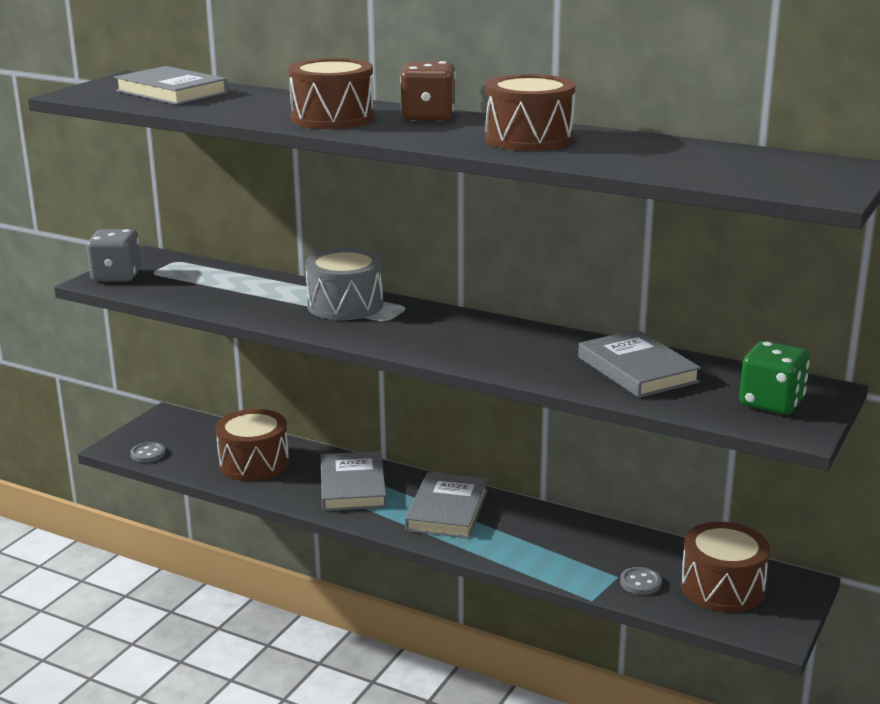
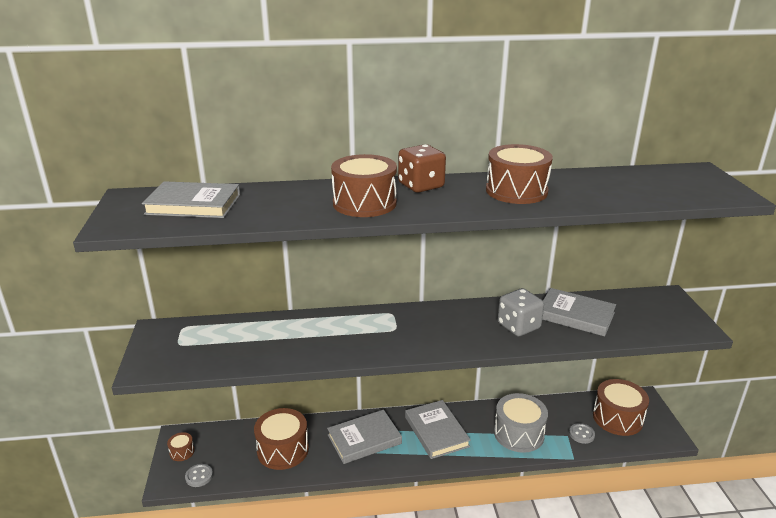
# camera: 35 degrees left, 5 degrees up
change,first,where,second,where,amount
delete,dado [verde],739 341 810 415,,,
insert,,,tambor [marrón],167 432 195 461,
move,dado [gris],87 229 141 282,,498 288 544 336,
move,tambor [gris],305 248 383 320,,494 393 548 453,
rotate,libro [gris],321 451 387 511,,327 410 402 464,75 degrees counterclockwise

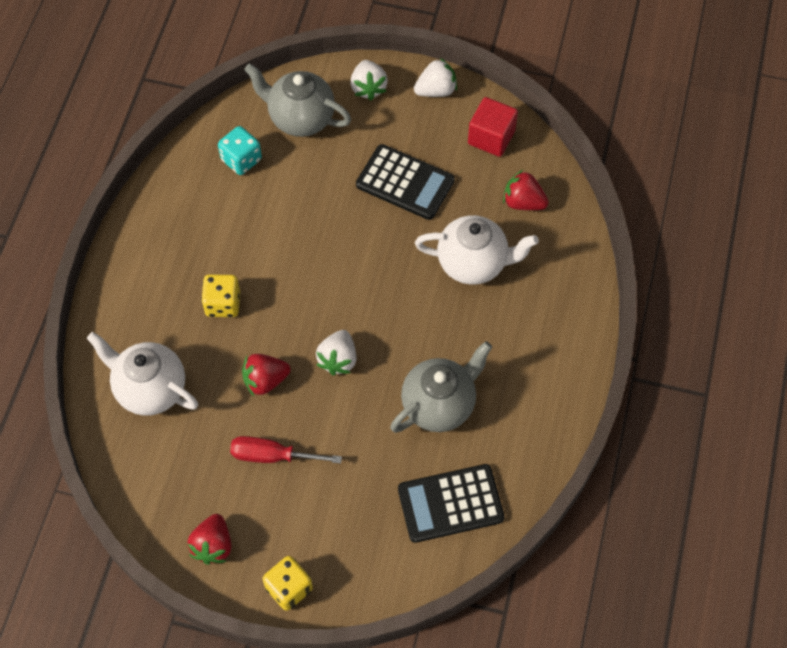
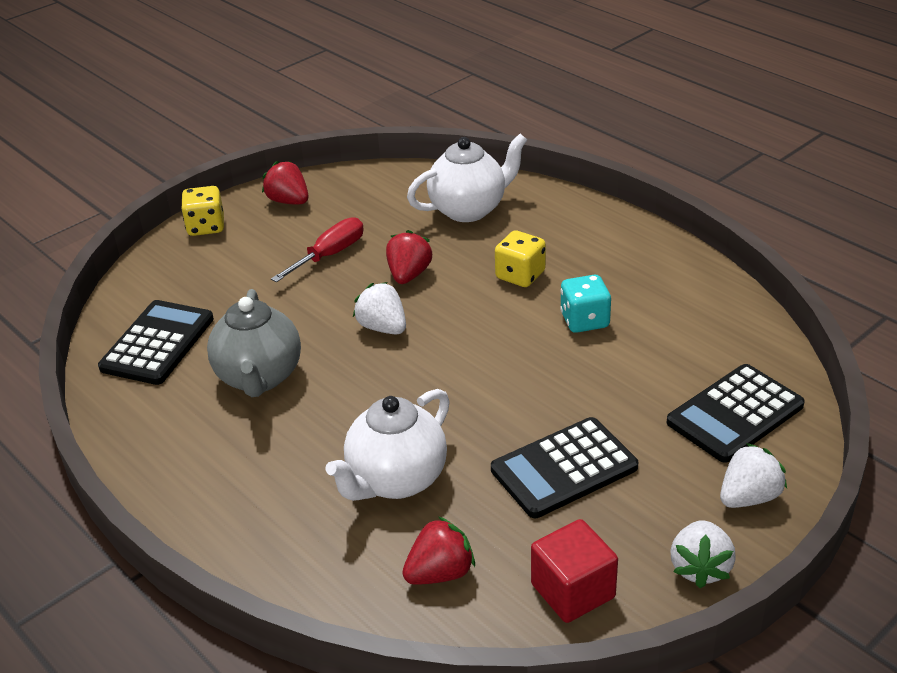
# camera: 125 degrees right, 25 degrees down
change,first,where,second,where,amount
move,dado [turquesa],218 126 262 175,,560 274 611 333,
replace,tetera [gris],244 64 351 137,calculadora [negro],667 364 805 463,
rotate,fresa [blanco],350 60 388 101,,720 443 787 508,120 degrees clockwise

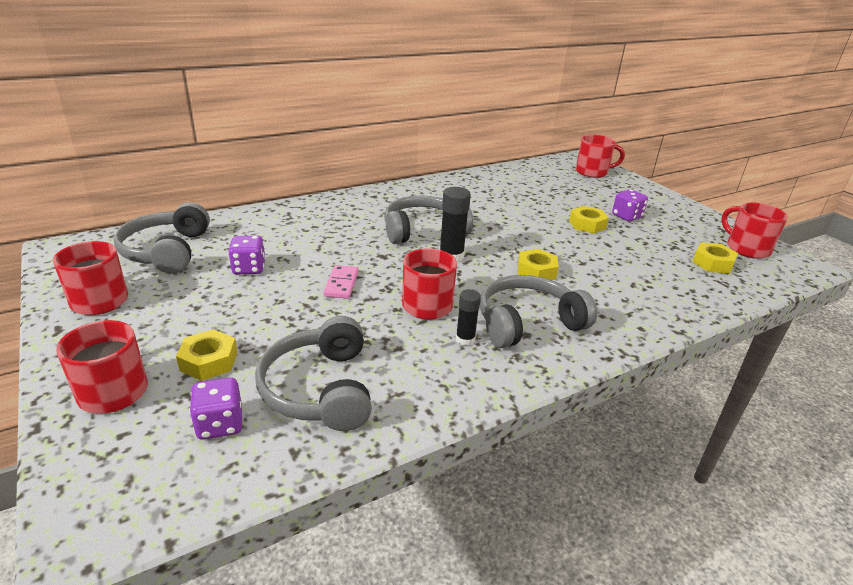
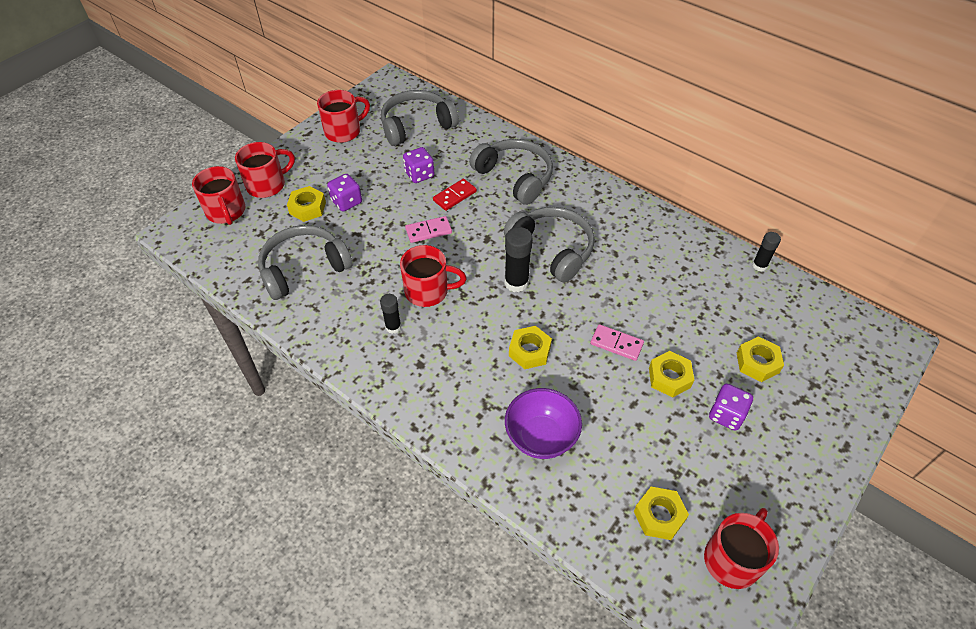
# camera: 70 degrees right, 20 degrees up
change,first,where,second,where,amount
insert,,,ficha de dominó [rojo],433 179 477 211,
insert,,,cuenco [morado],505 388 582 459,
insert,,,ficha de dominó [rosa],590 324 644 361,
insert,,,tuerca [amarillo],737 336 784 382,
insert,,,barra de pegamento [negro],752 232 781 272,
move,dado [morado],189 378 242 440,,327 174 362 211,
move,auriculares [gris],480 275 597 348,,469 139 553 205,
move,taza [rojo],576 135 625 178,,192 166 246 225,

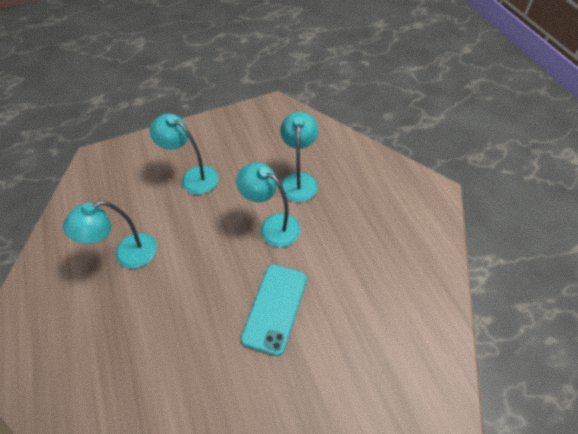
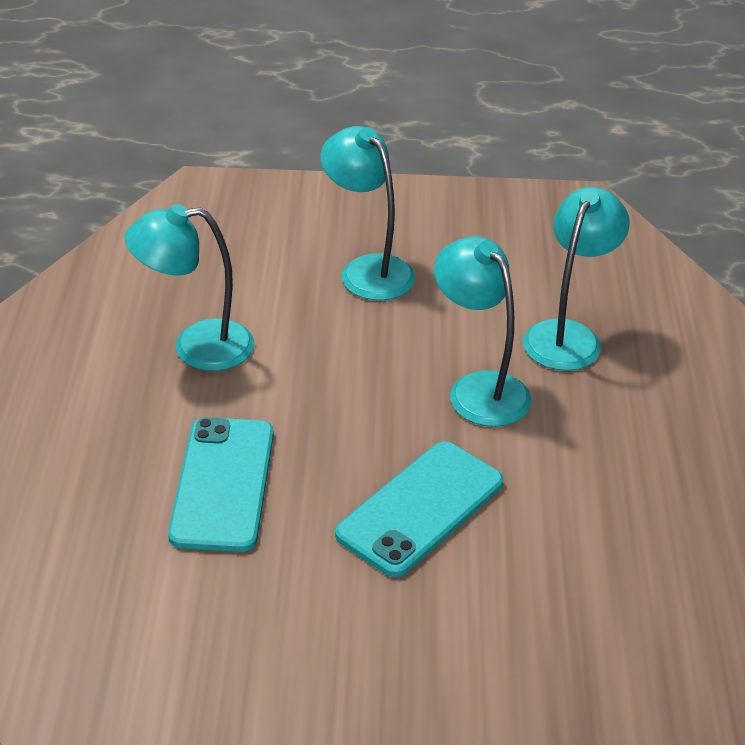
# camera: 20 degrees right, 15 degrees down
change,first,where,second,where,amount
insert,,,móvil [turquesa],168 417 274 552,

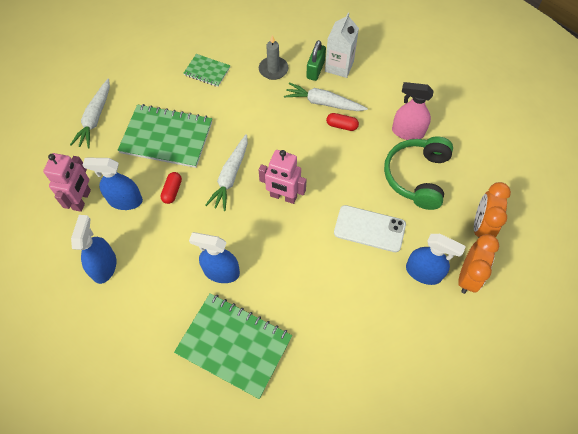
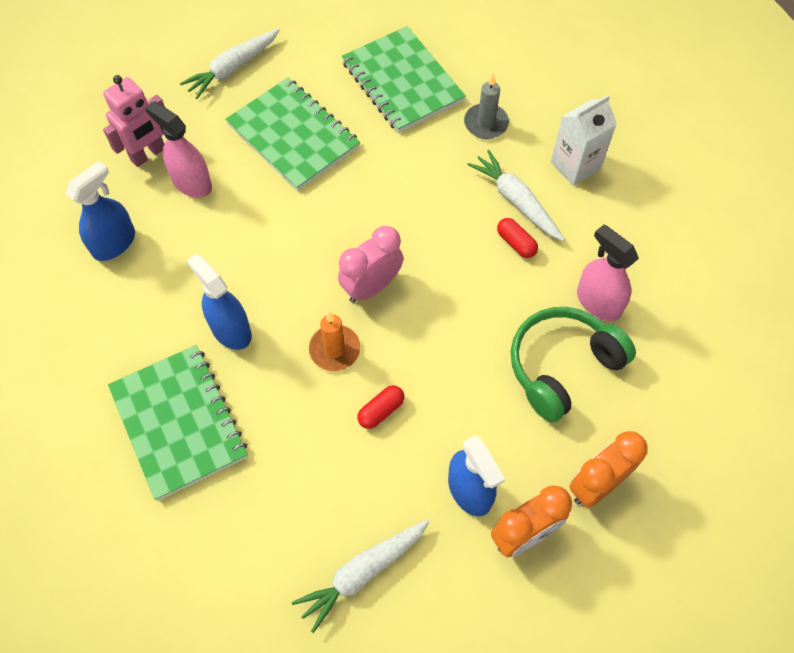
# camera: 35 degrees right, 0 degrees up
change,first,where,second,where,amount
delete,candado [verde],306 40 326 81,,,
delete,móvil [blanco],334 205 406 252,,,
insert,,,vela [naranja],309 312 360 371,
move,cápsula [rojo],161 172 182 204,,357 385 404 429,
move,zanahoria [blanco],206 134 248 211,,292 519 430 633,
replace,robot [rosa],259 150 307 204,despertador [rosa],338 226 403 303,
recolor,pulverizador [azul],83 158 143 210,pulverizador [rosa],145 101 212 198,
resize,cuaderno [verde],183 54 230 87,,342 26 466 133,x1.93

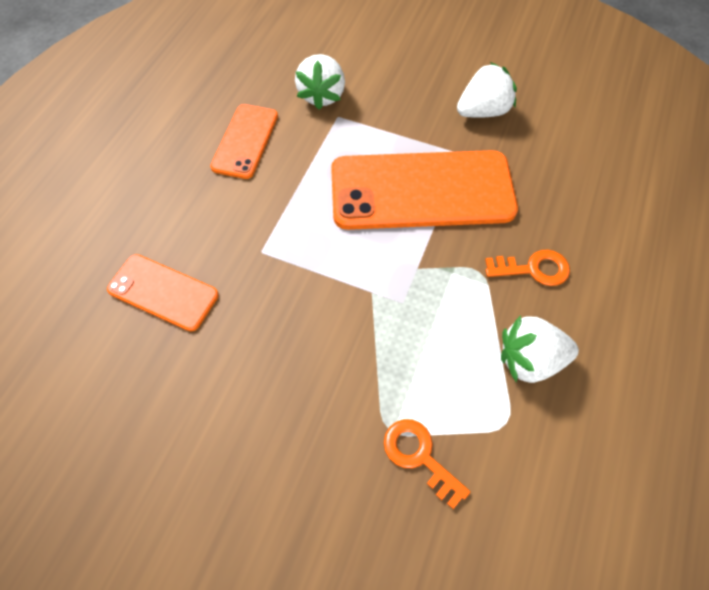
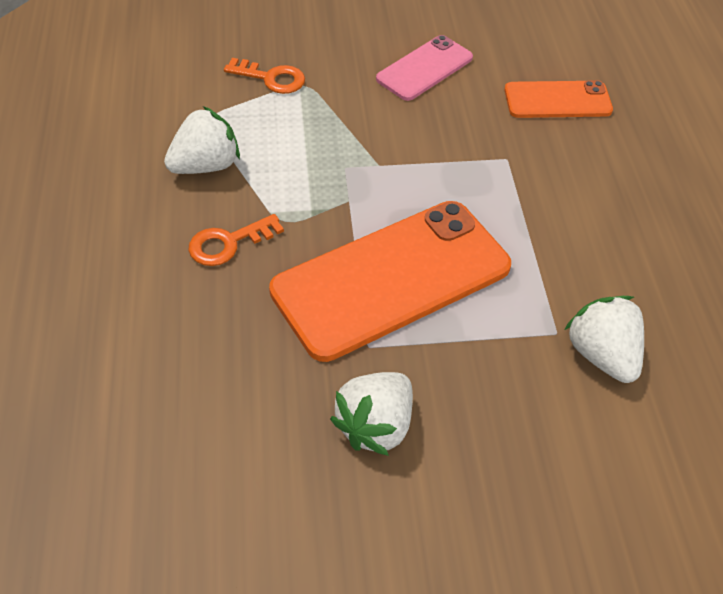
# camera: 150 degrees right, 10 degrees down
change,first,where,second,where,amount
delete,móvil [naranja],210 104 278 179,,,
insert,,,móvil [rosa],376 35 473 101,

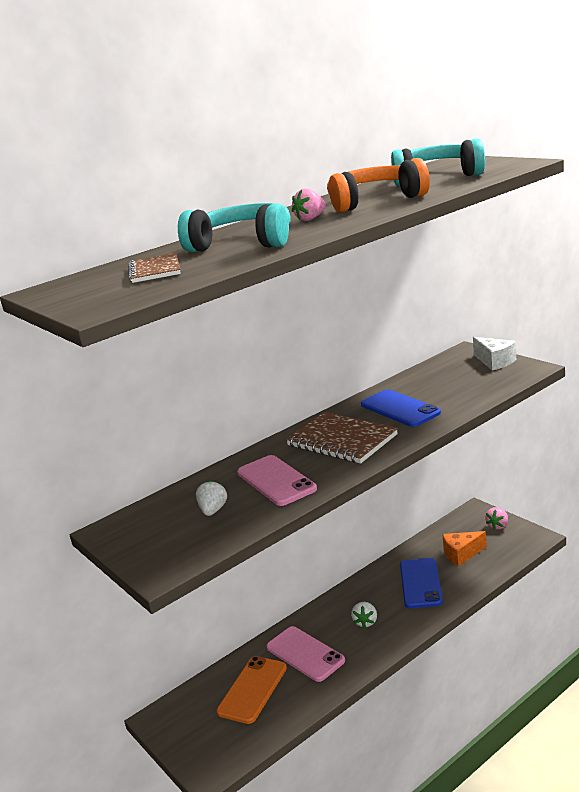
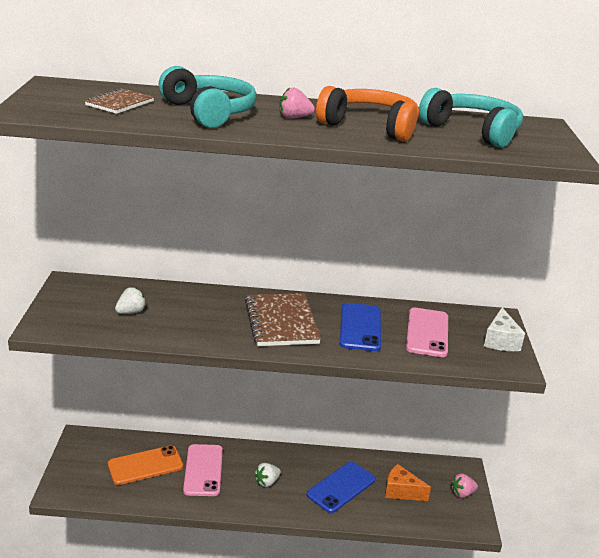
# camera: 35 degrees right, 5 degrees up
change,first,where,second,where,amount
move,móvil [rosa],237 455 317 506,,406 308 448 357,

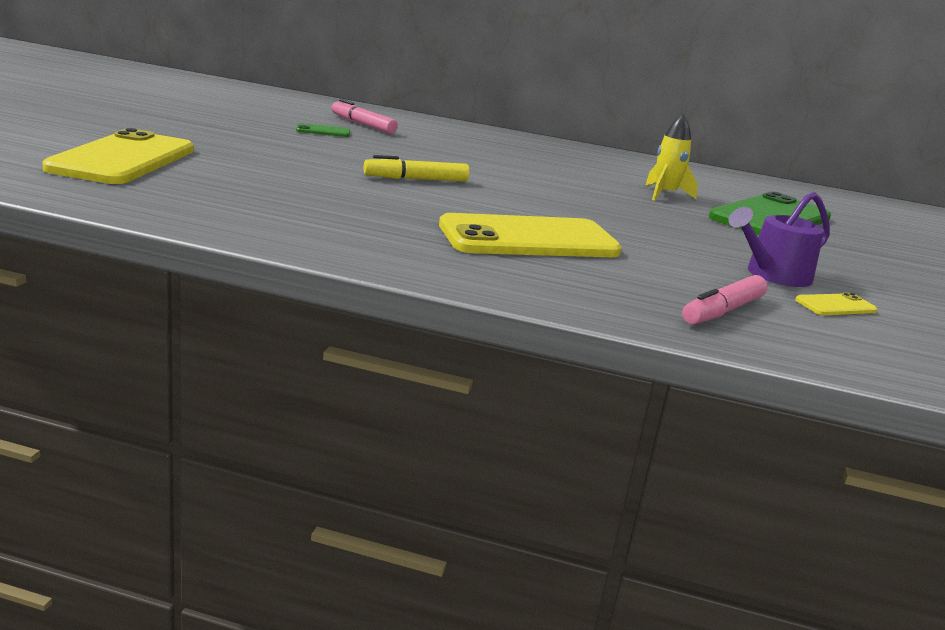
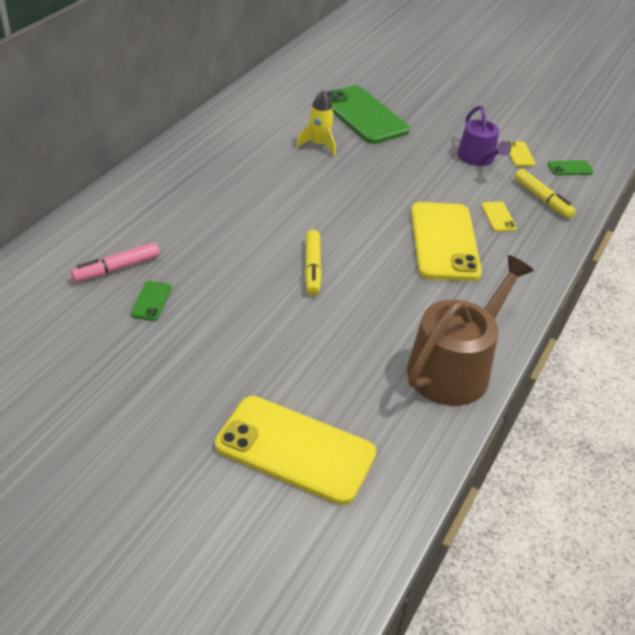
# camera: 75 degrees left, 20 degrees up
change,first,where,second,where,amount
insert,,,regadera [marrón],407 255 534 406,
insert,,,móvil [amarillo],481 202 517 232,
insert,,,móvil [verde],548 160 594 175,
recolor,rotulador [rosa],682 275 767 324,rotulador [amarillo],515 169 576 219,

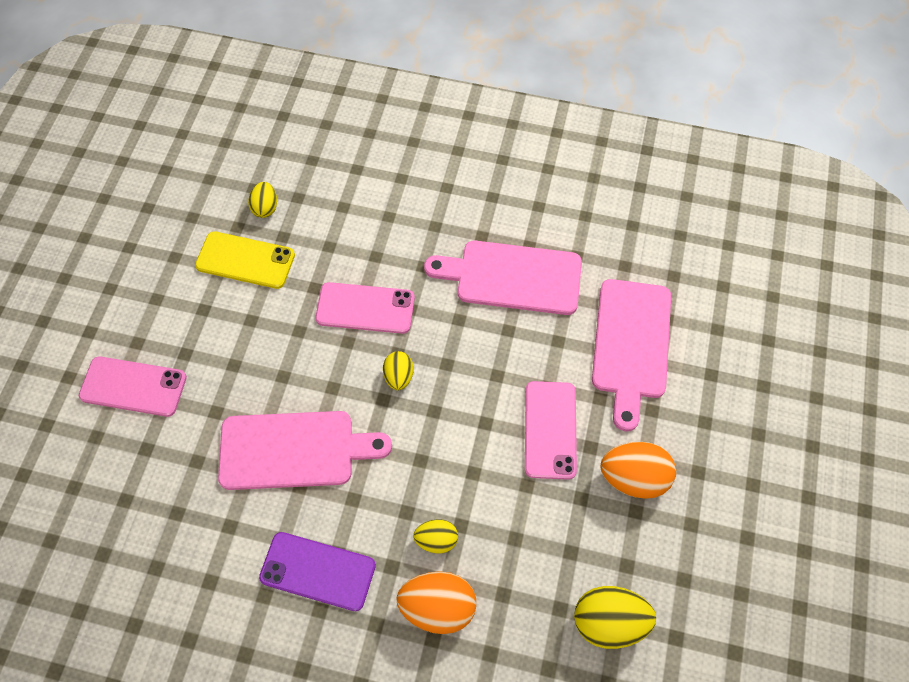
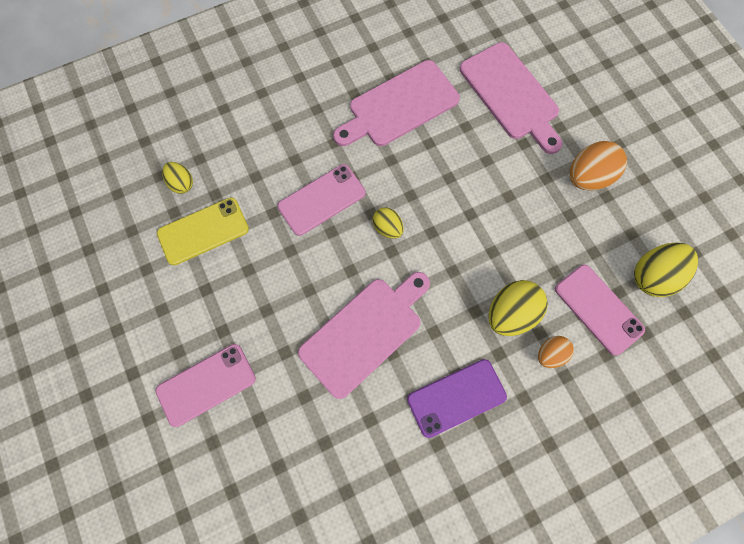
# camera: 40 degrees left, 10 degrees up
change,first,where,second,where,amount
move,móvil [rosa],525 381 577 480,,555 264 645 355,
resize,huevo [naranja],396 571 476 634,,538 336 574 368,x0.59
resize,huevo [amarillo],413 519 458 553,,489 280 548 336,x1.71

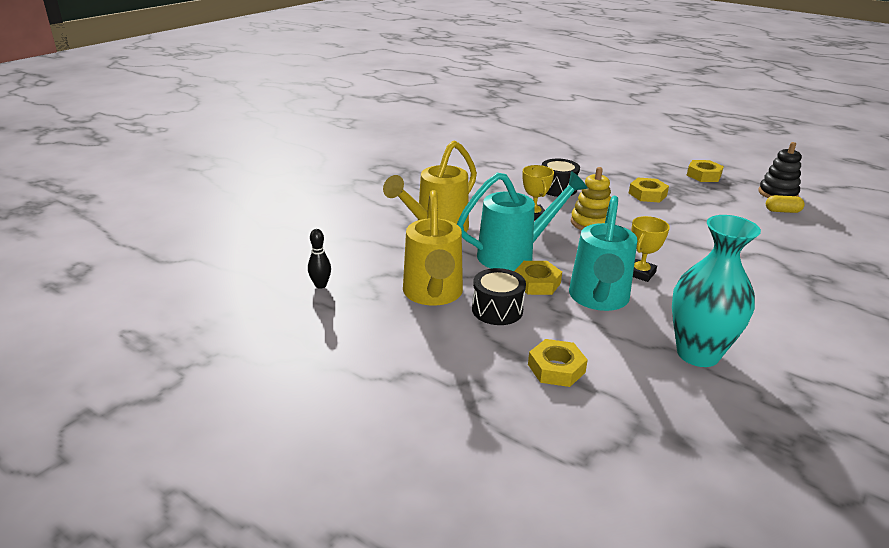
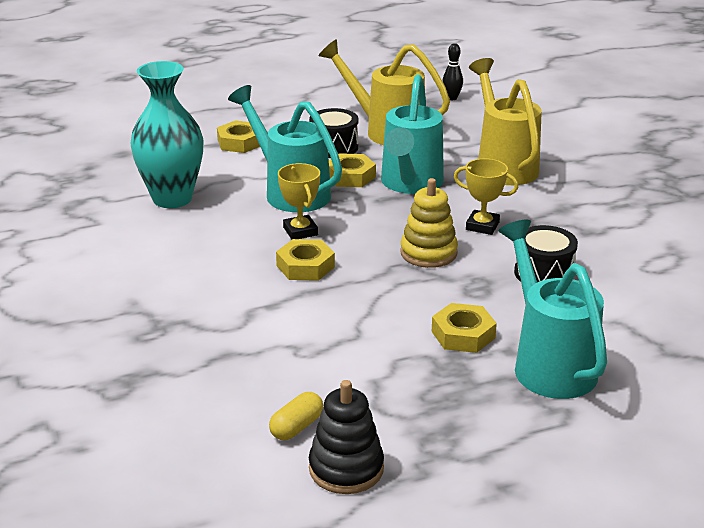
# camera: 125 degrees right, 0 degrees up
change,first,where,second,where,amount
insert,,,regadera [turquesa],498 220 607 399,
move,tuerca [amarillo],687 160 724 182,,276 239 335 281,

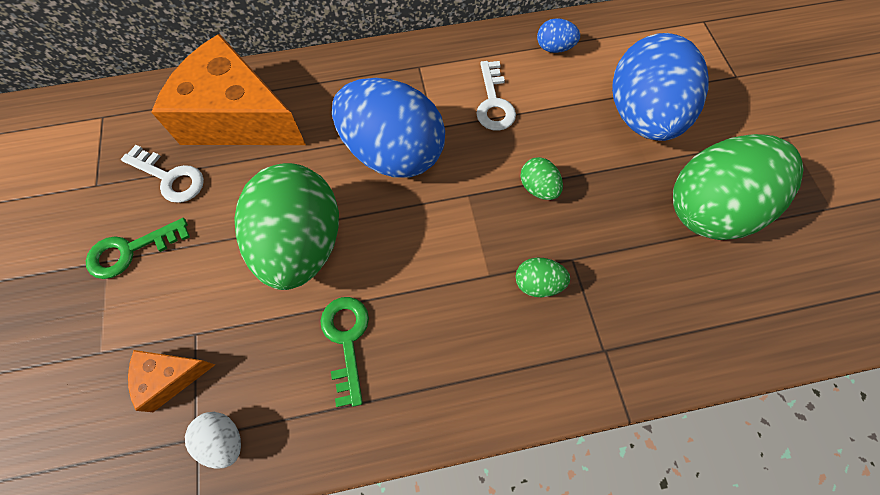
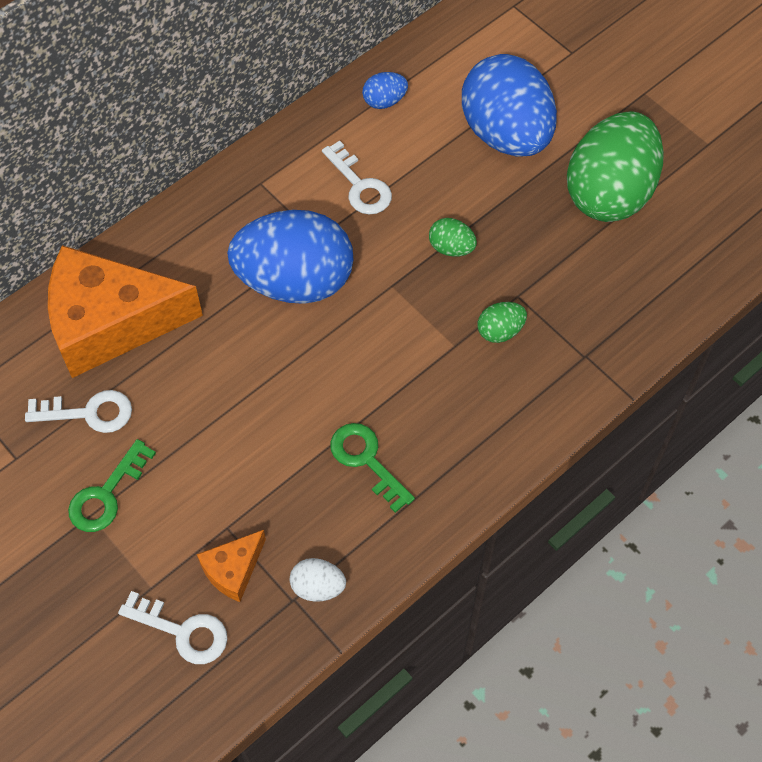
# camera: 30 degrees left, 5 degrees down
change,first,where,second,where,amount
delete,huevo [verde],234 163 339 290,,,
insert,,,llave [blanco],118 591 228 664,

